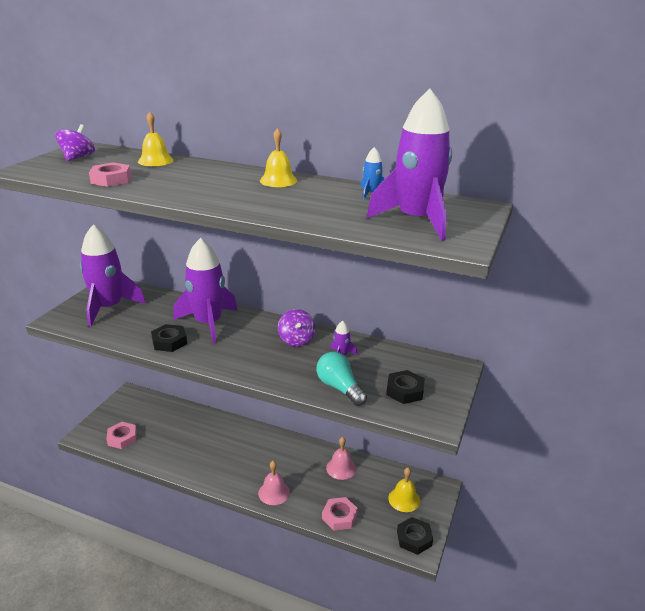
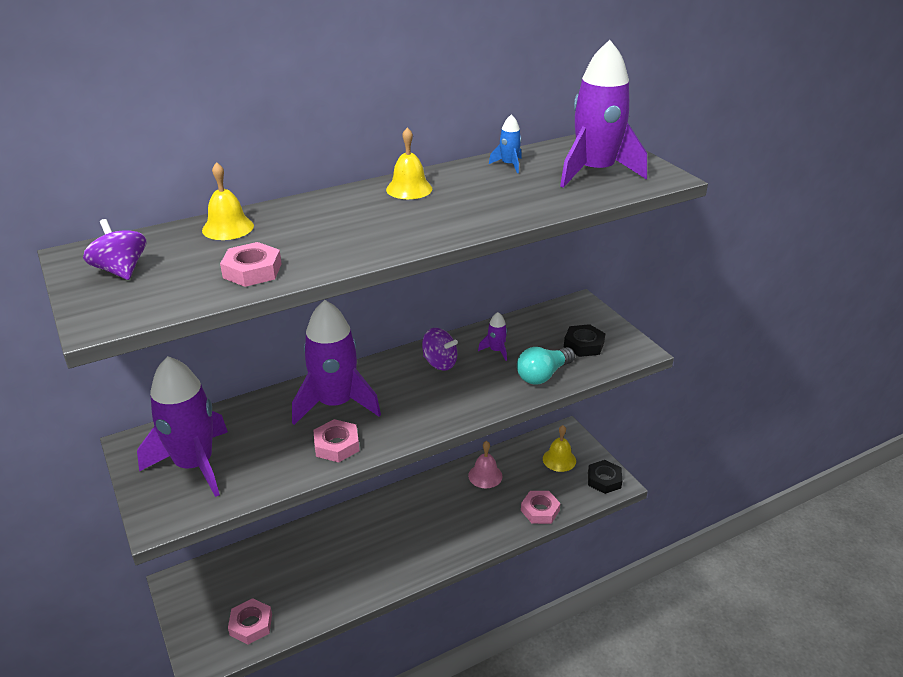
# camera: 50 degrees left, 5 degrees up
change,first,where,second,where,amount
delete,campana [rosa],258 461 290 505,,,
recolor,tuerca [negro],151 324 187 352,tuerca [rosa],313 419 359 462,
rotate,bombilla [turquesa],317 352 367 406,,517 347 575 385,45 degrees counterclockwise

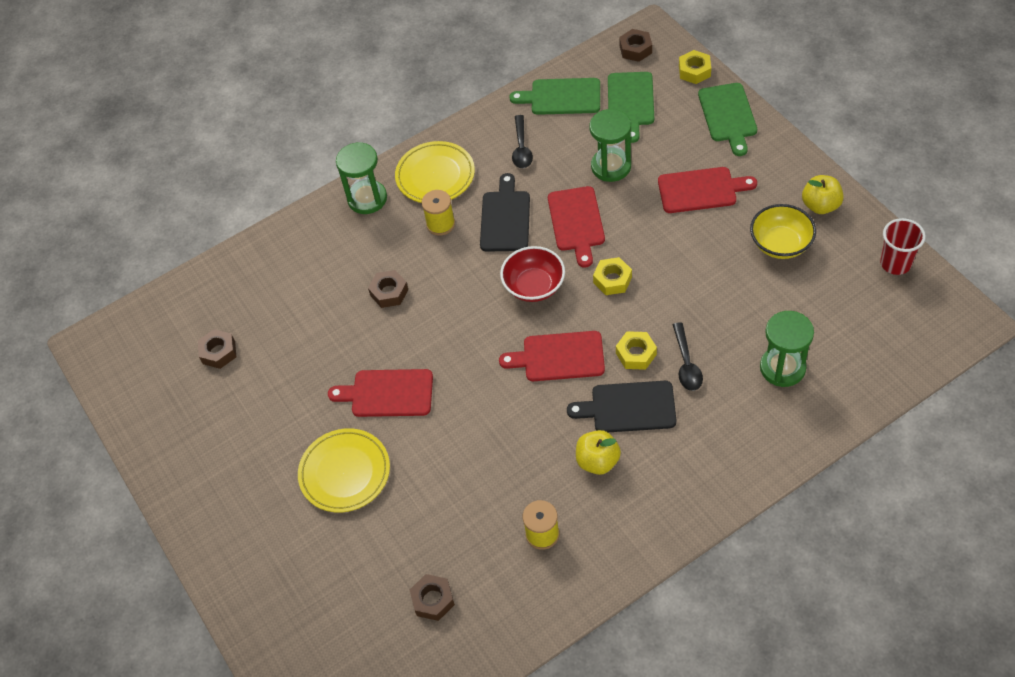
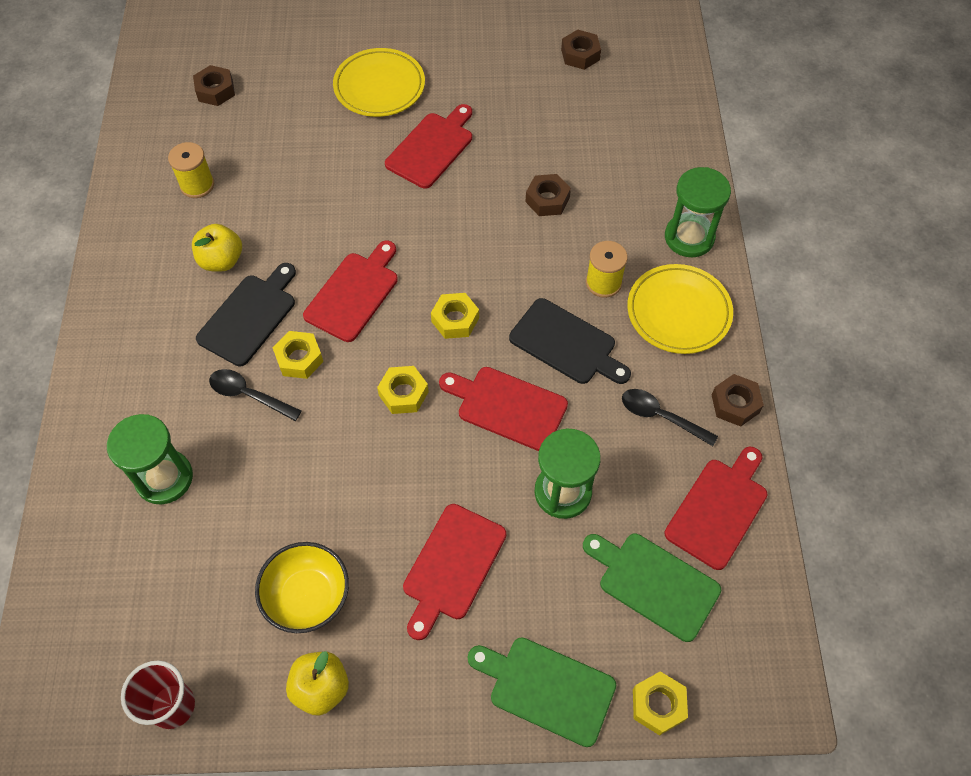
# camera: 115 degrees right, 5 degrees up
change,first,where,second,where,amount
move,tuerca [marrón],619 29 652 62,,712 374 764 427,
replace,cuenco [rojo],500 246 565 302,tuerca [amarillo],431 293 479 339,
recolor,tabla de cortar [verde],509 78 600 115,tabla de cortar [rojo],664 447 768 570,

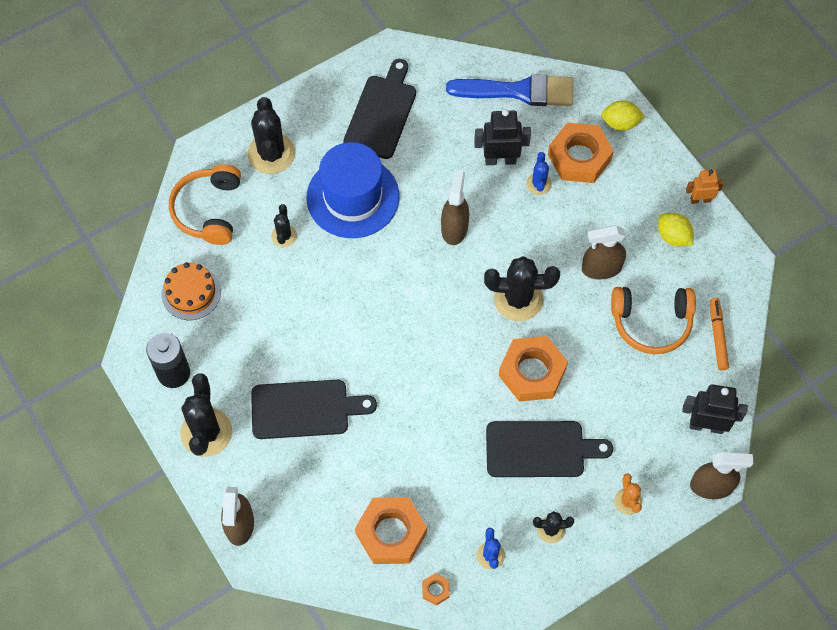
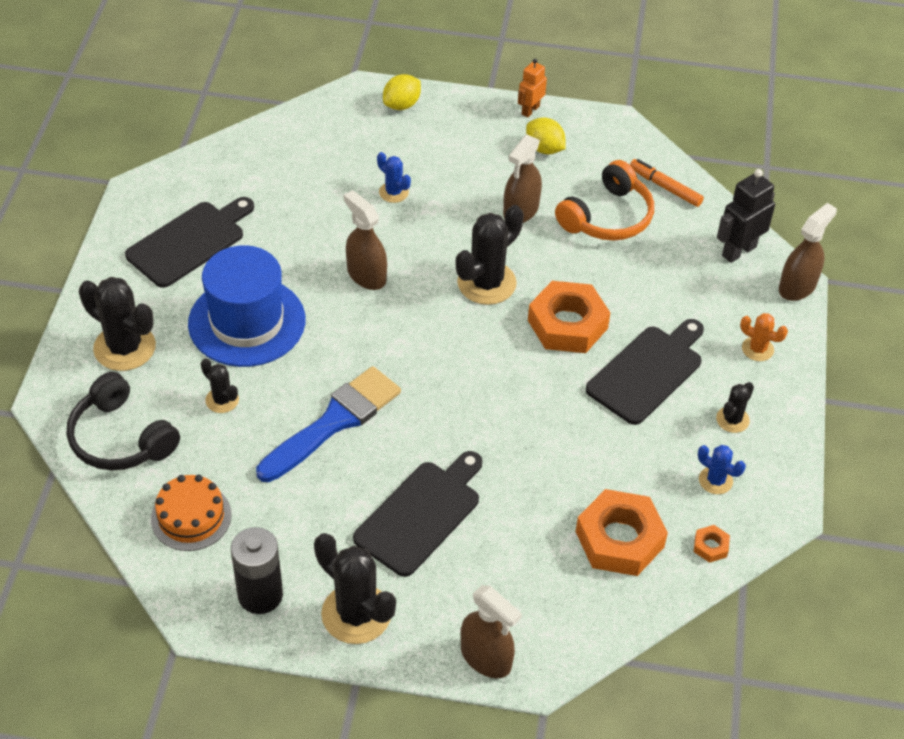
# camera: 50 degrees left, 15 degrees down
change,first,where,second,where,amount
delete,robot [negro],474 109 531 165,,,
delete,tuerca [naranja],548 123 614 183,,,
move,pincel [azul],446 74 573 106,,256 366 401 482,
recolor,auriculares [naranja],169 164 241 245,auriculares [negro],67 372 180 470,
rotate,tabla de cortar [negro],343 59 416 159,,125 197 254 288,75 degrees clockwise
rotate,limón [amarillo],658 213 693 247,,526 117 566 154,45 degrees clockwise

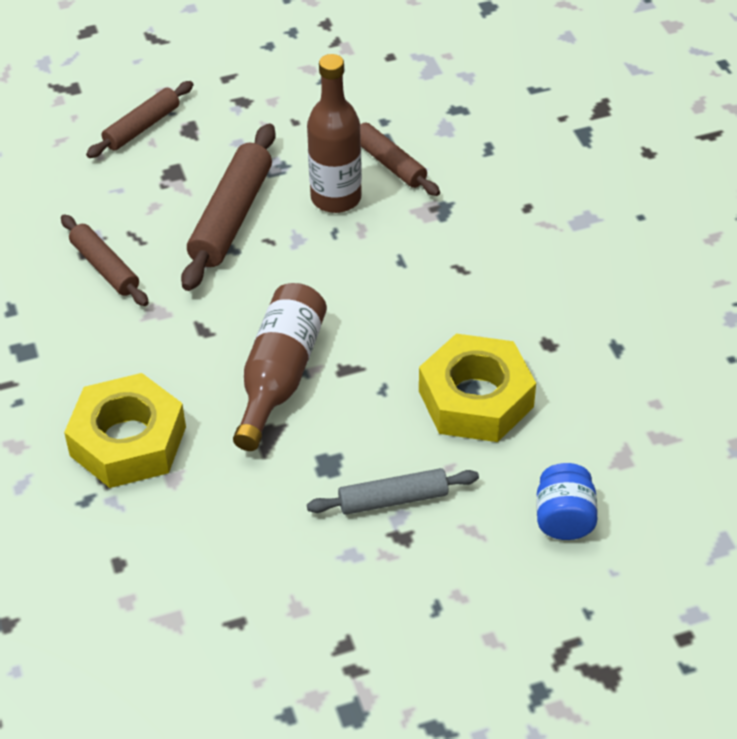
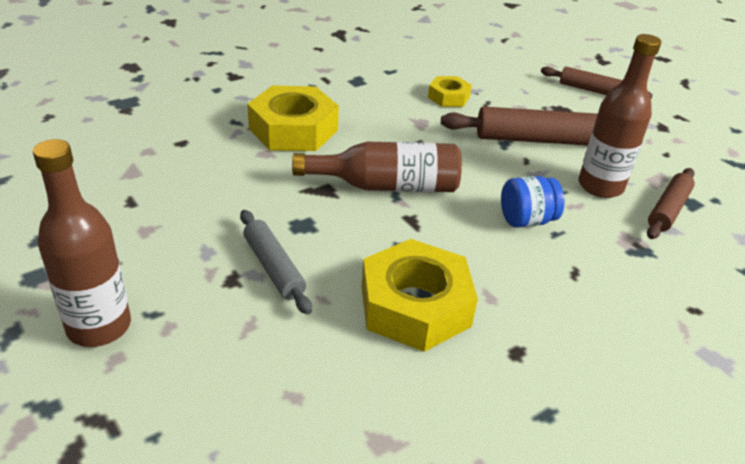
# camera: 70 degrees right, 10 degrees down
change,first,where,second,where,amount
insert,,,botella [marrón],33 139 131 347,
move,tarro [azul],536 463 598 540,,501 176 565 228,
replace,rodillo [marrón],61 214 149 306,tuerca [amarillo],428 76 472 107,

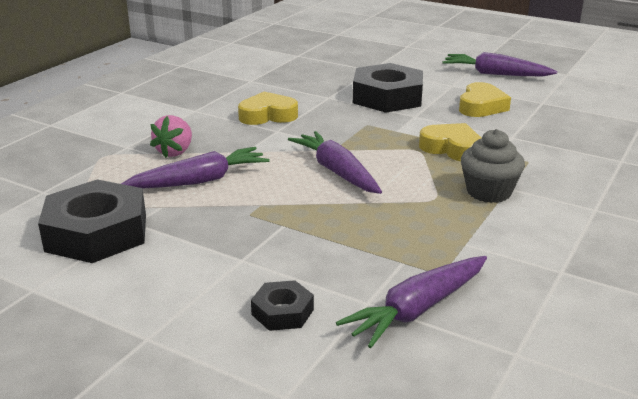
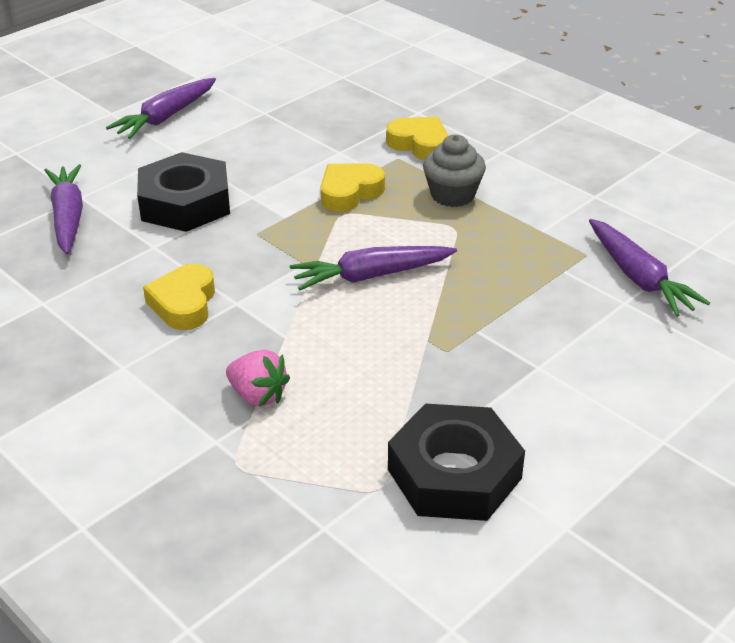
# camera: 75 degrees left, 10 degrees up
change,first,where,second,where,amount
delete,tuerca [negro],251 280 314 331,,,
move,zanahoria [morado],121 147 269 189,,44 164 83 254,
move,corazón [amarillo],459 82 511 117,,386 117 448 160,

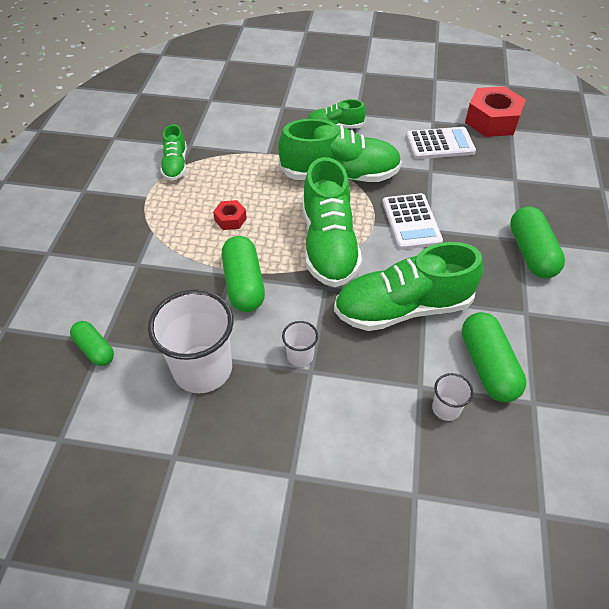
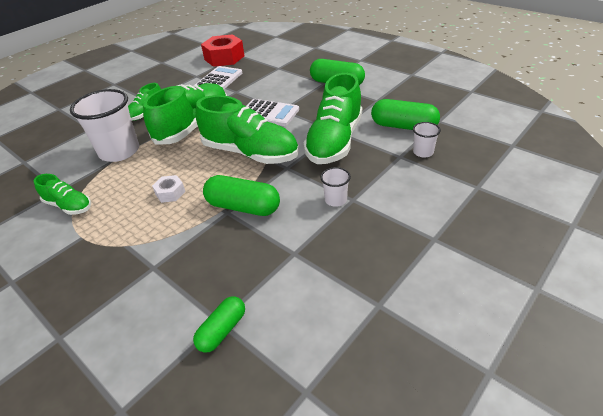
# camera: 55 degrees left, 10 degrees down
change,first,where,second,where,amount
move,vaso [blanco],148 289 234 393,,70 89 139 162,
recolor,tuerca [rojo],213 200 247 230,tuerca [blanco],152 175 185 203,
rotate,cápsula [verde],70 321 114 366,,193 296 245 353,45 degrees counterclockwise

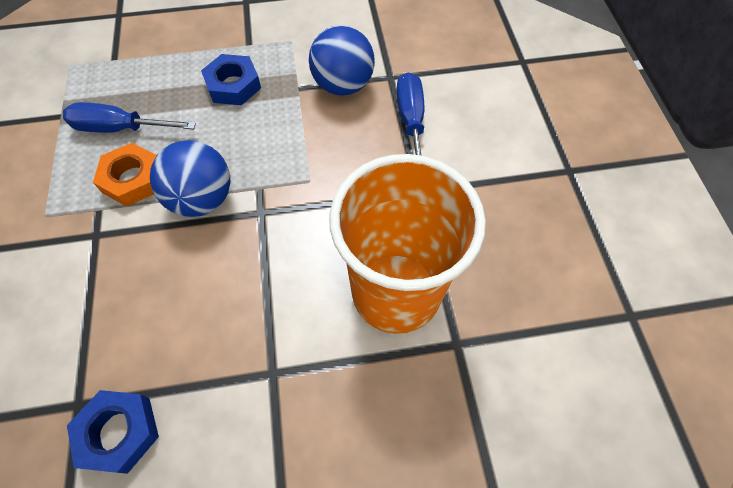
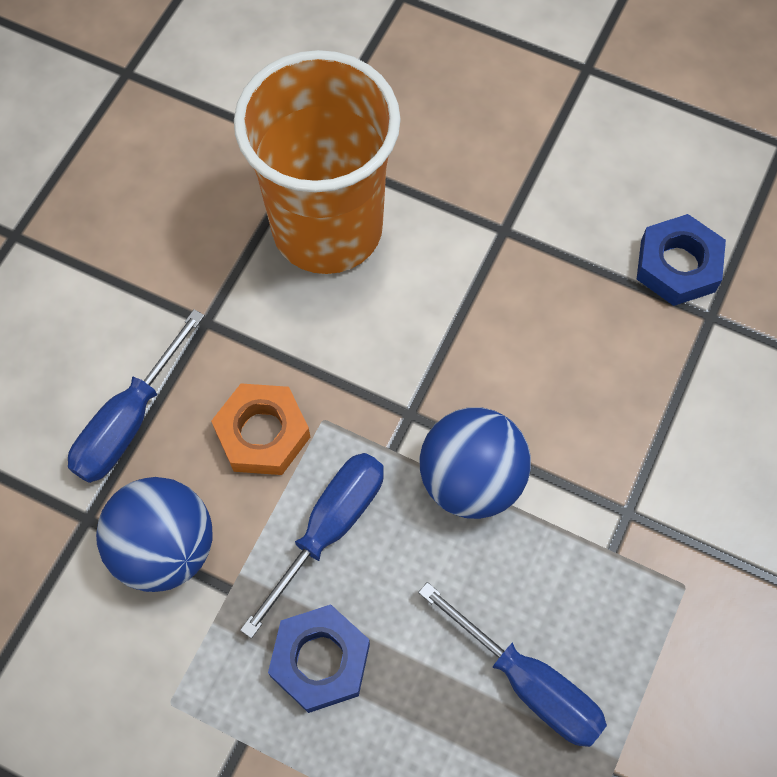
# camera: 145 degrees left, 5 degrees up
change,first,where,second,where,amount
insert,,,destornillador [azul],240 453 384 639,
move,tuerca [naranja],93 143 157 207,,211 383 310 475,

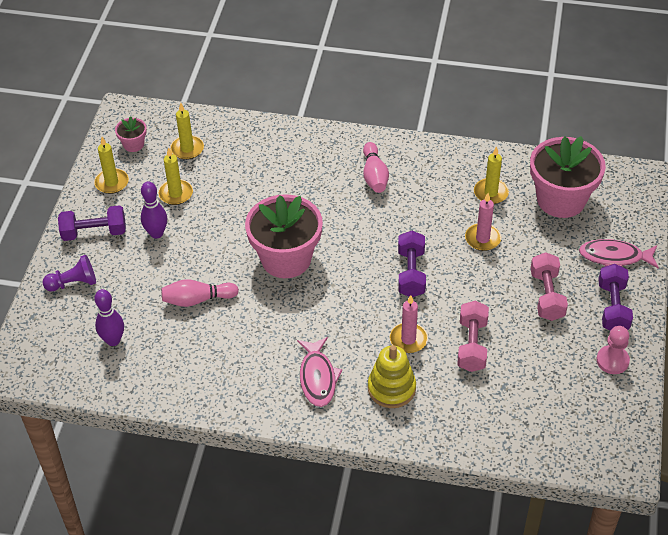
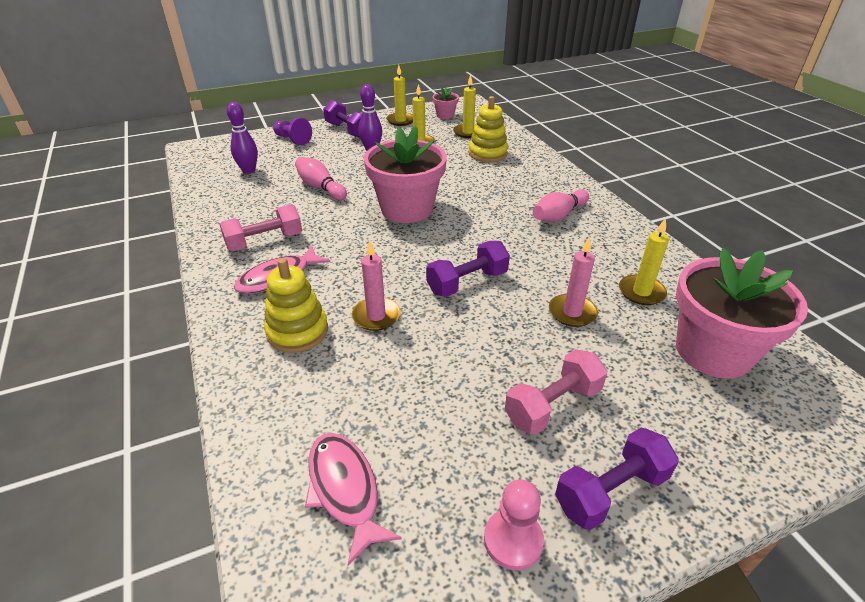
# camera: 55 degrees right, 10 degrees down
change,first,where,second,where,amount
insert,,,juguete apilable [amarillo],468 96 508 162,
move,mancuerna [rosa],457 301 489 372,,219 204 302 251,
move,pez [rosa],579 239 659 269,,305 433 402 566,

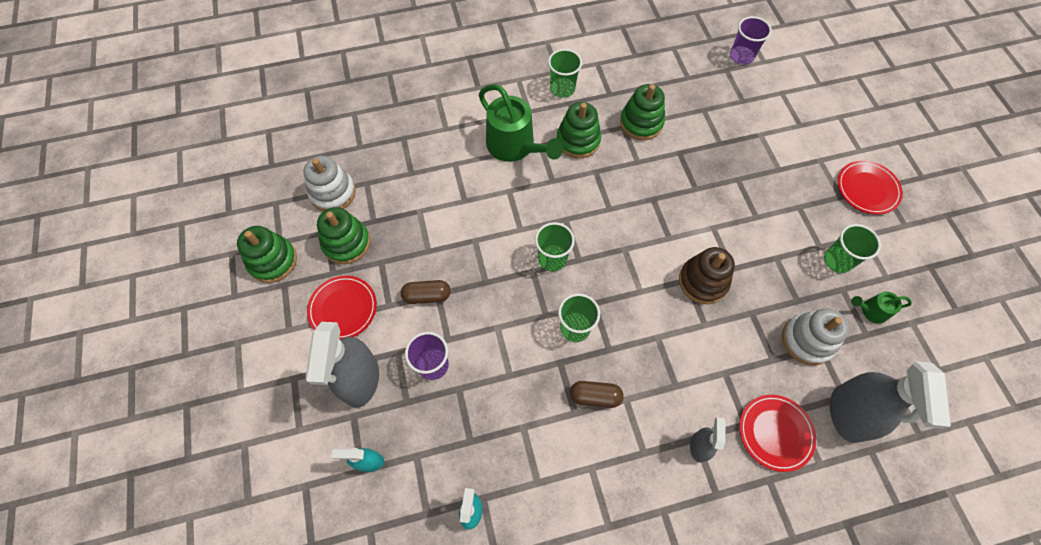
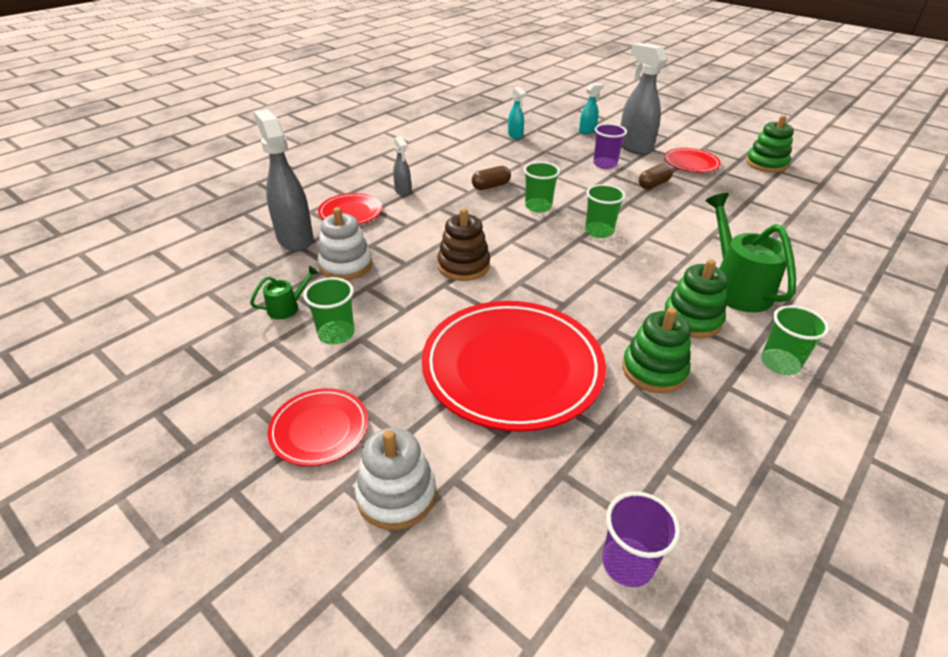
# camera: 145 degrees right, 25 degrees down
change,first,where,second,where,amount
delete,juguete apilable [verde],317 207 370 264,,,
insert,,,plato [rojo],422 301 606 432,
move,juguete apilable [blanco],304 156 356 212,,355 428 436 530,
rotate,regadera [verde],479 84 563 162,,705 193 796 312,60 degrees clockwise

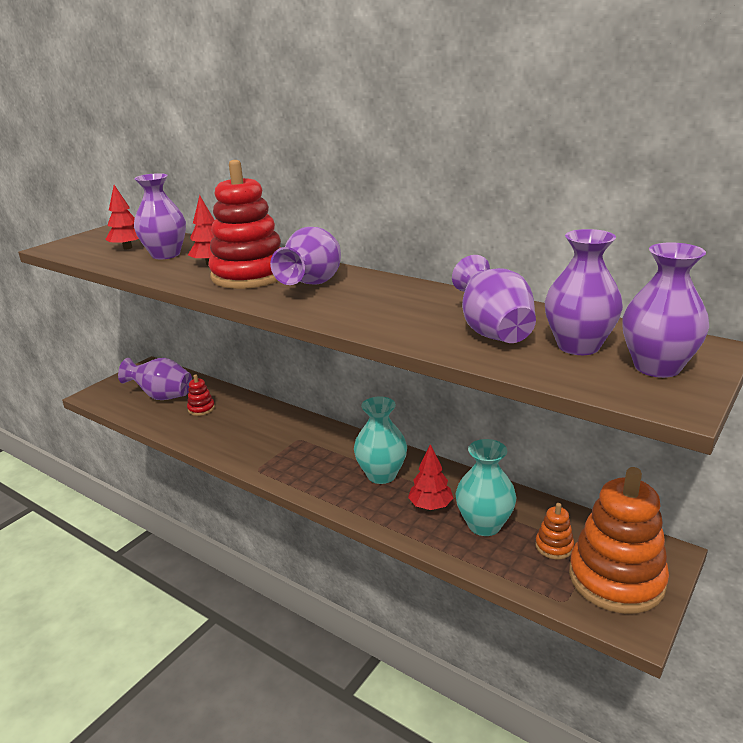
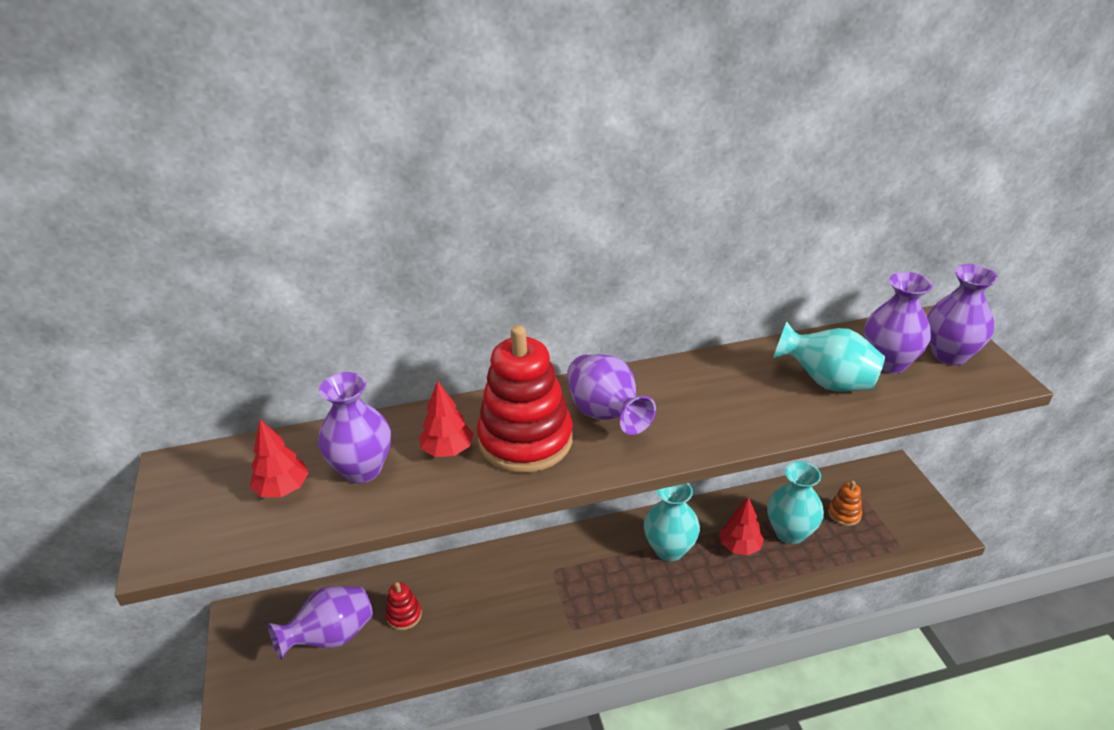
# camera: 50 degrees left, 10 degrees up
change,first,where,second,where,amount
delete,juguete apilable [naranja],569 467 669 614,,,
recolor,florero [morado],452 255 536 343,florero [turquesa],773 322 885 391,

